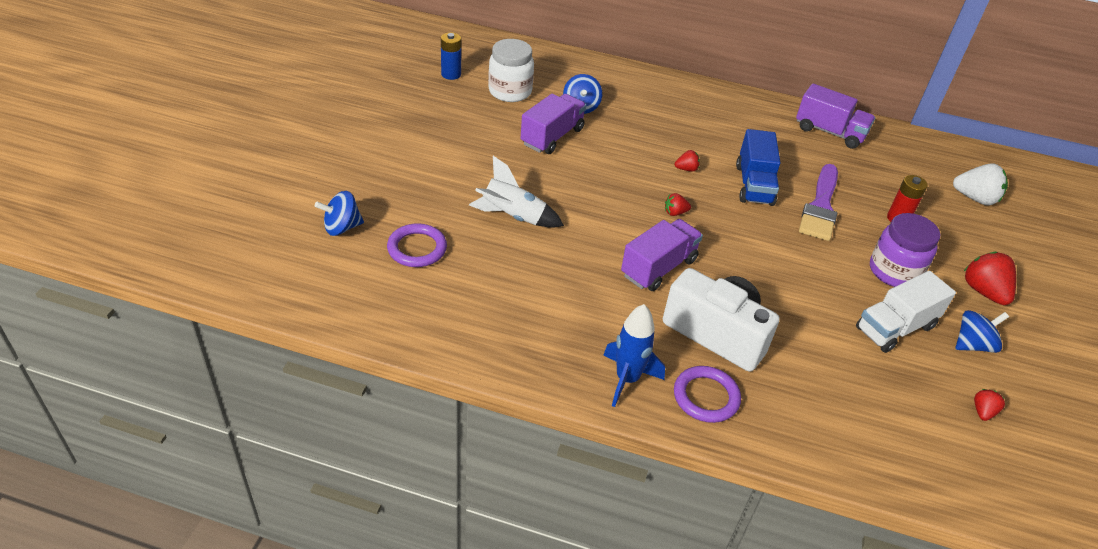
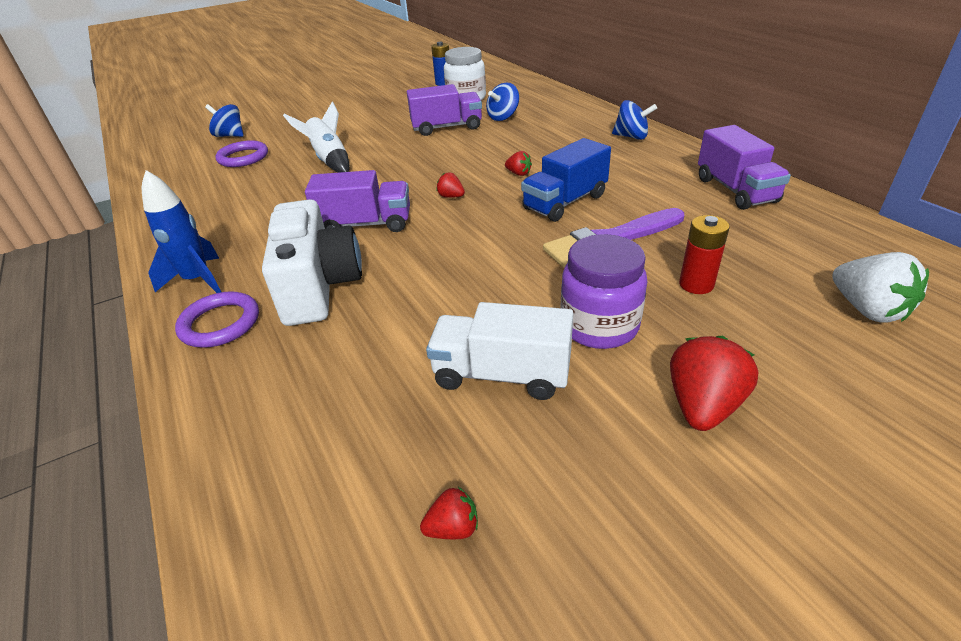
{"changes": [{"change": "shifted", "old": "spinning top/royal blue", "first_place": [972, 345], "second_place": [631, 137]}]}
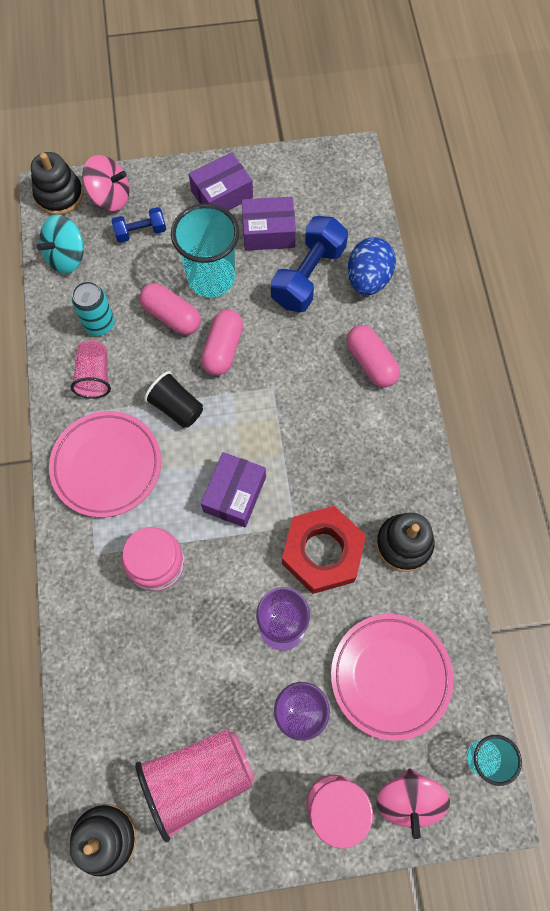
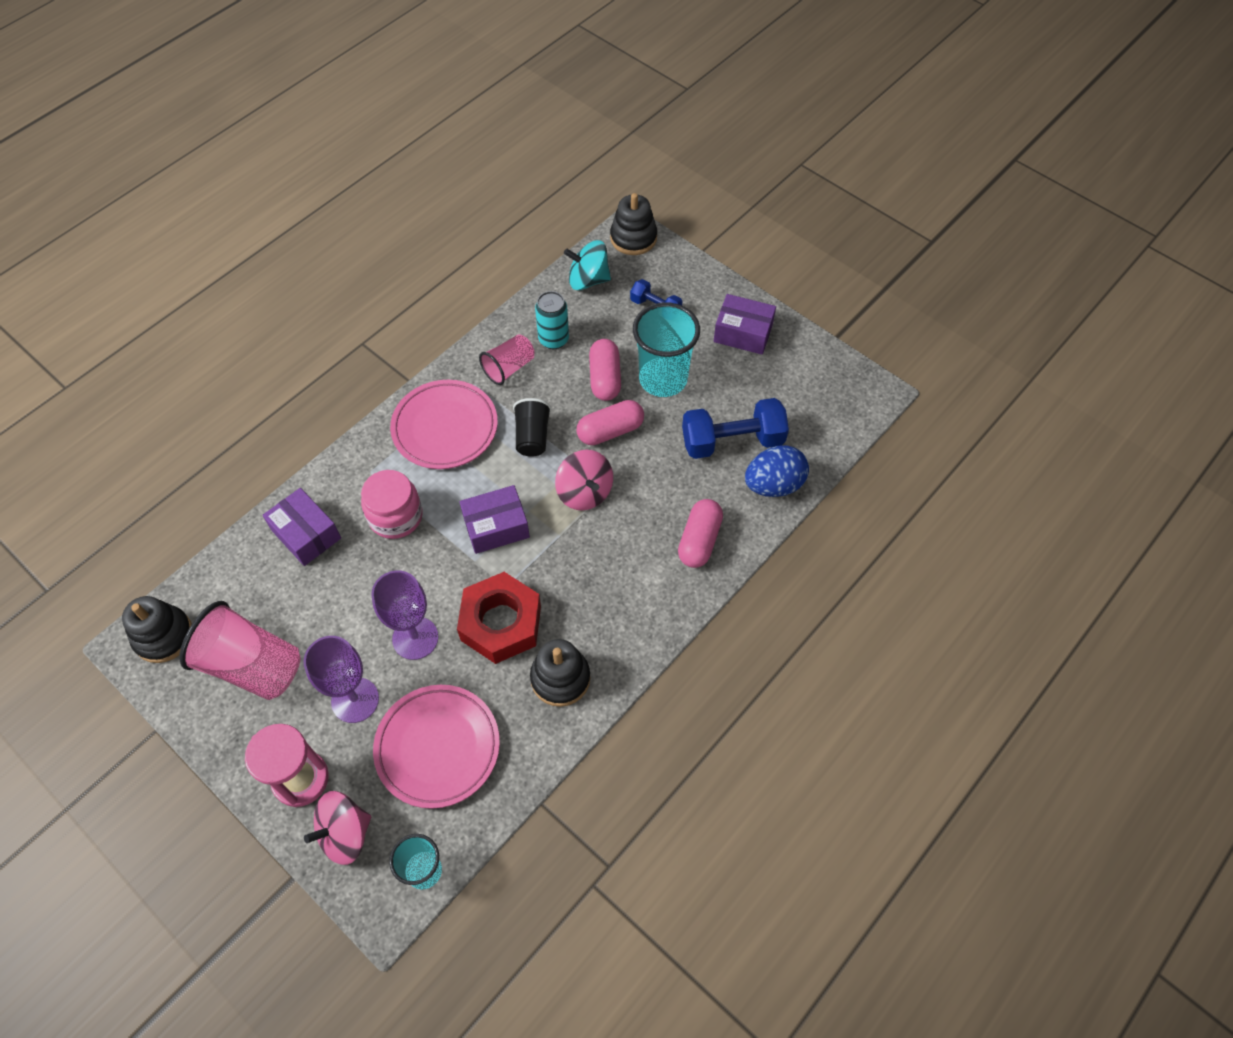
{"changes": [{"change": "shifted", "old": "parcel/purple", "first_place": [268, 232], "second_place": [306, 534]}, {"change": "shifted", "old": "spinning top/pink", "first_place": [110, 197], "second_place": [584, 492]}]}
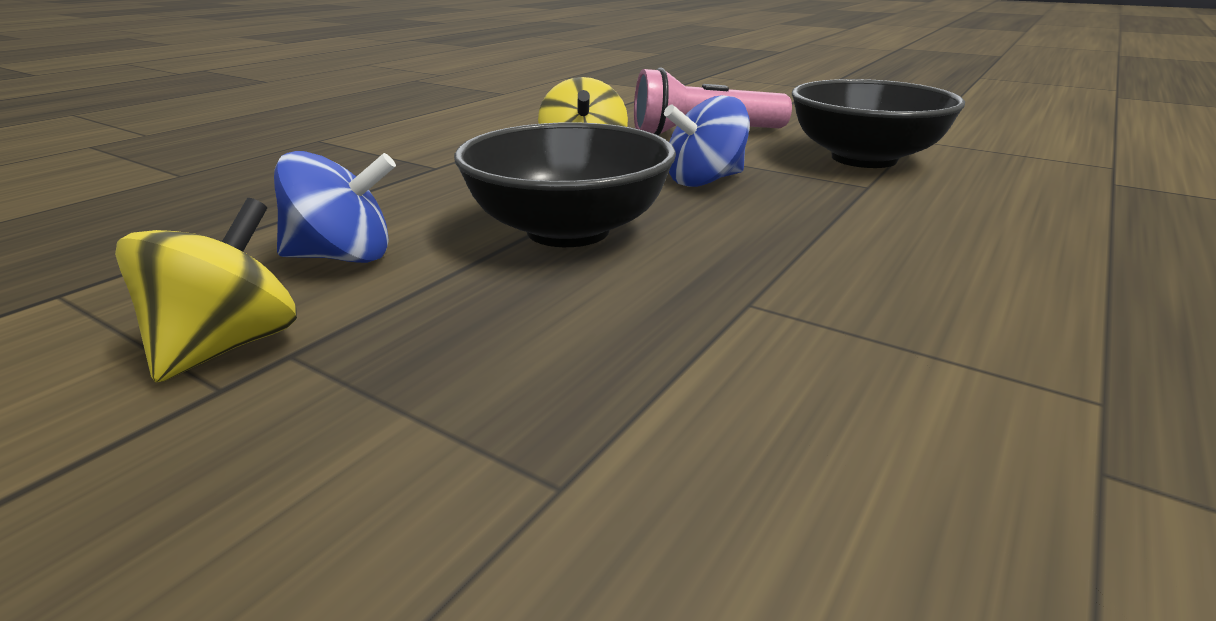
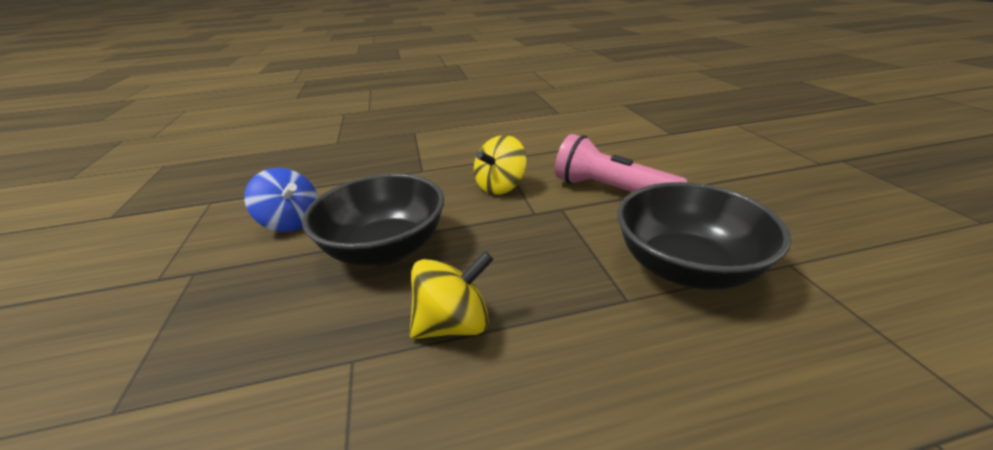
{"changes": [{"change": "shifted", "old": "spinning top/bright yellow", "first_place": [227, 346], "second_place": [454, 324]}, {"change": "gone", "old": "spinning top/royal blue", "first_place": [704, 181]}]}
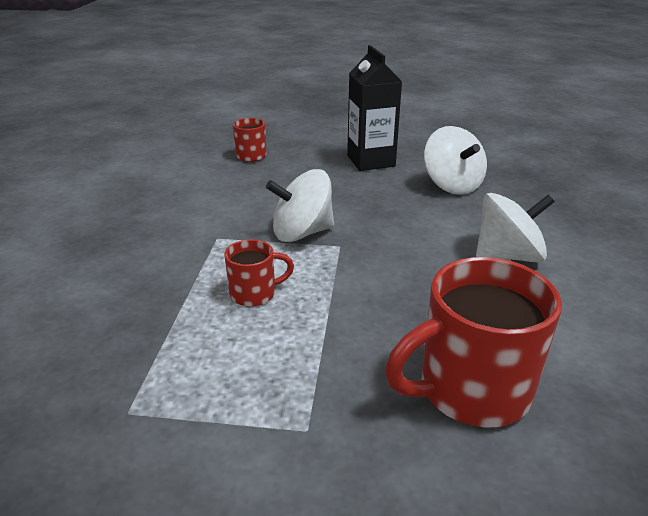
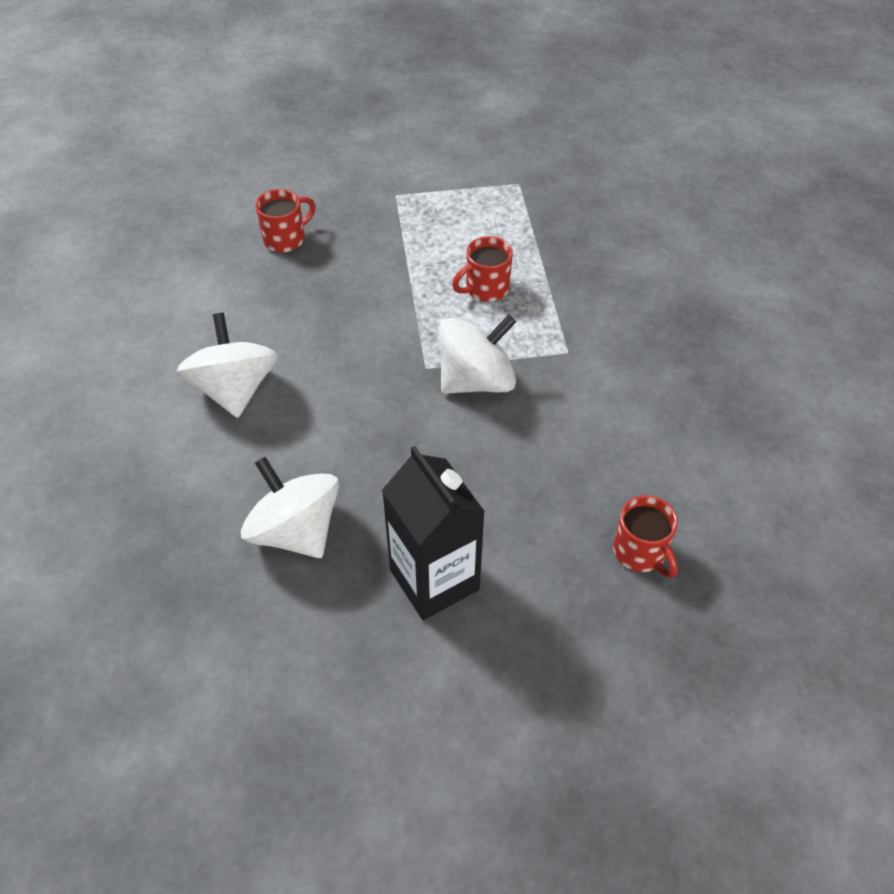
{"changes": [{"change": "rotated", "old": "spinning top/pure white", "first_place": [508, 256], "second_place": [234, 389], "degrees": 105}, {"change": "scaled", "old": "mug/red", "first_place": [470, 390], "second_place": [286, 239], "factor": 0.51}]}
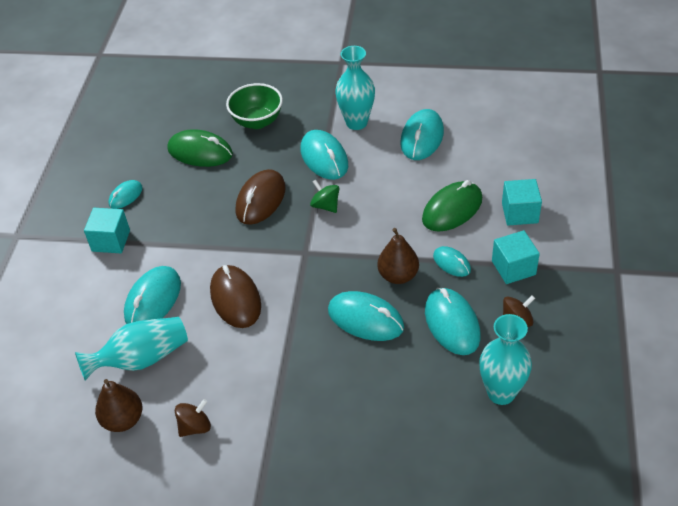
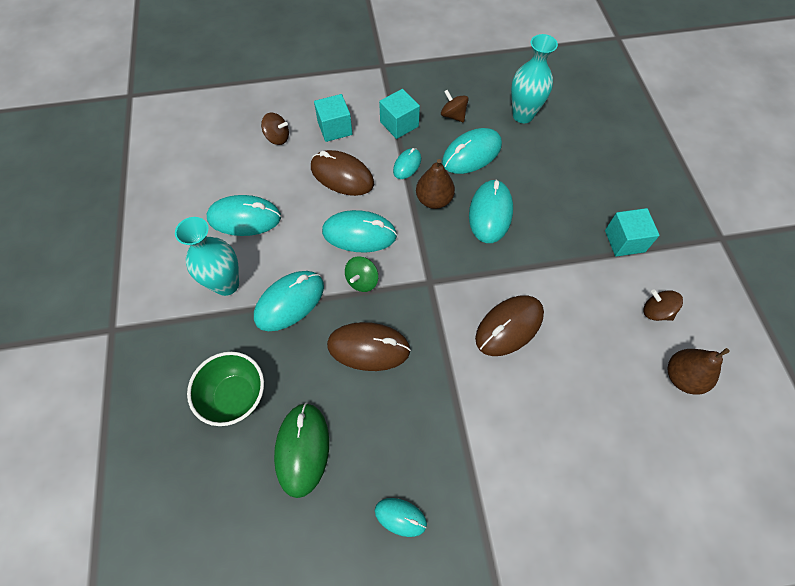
{"changes": [{"change": "new", "new": "spinning top/russet", "second_place": [277, 138]}, {"change": "repainted", "old": "computer mouse/emerald", "new": "computer mouse/russet", "first_place": [452, 209], "second_place": [342, 176]}, {"change": "shifted", "old": "computer mouse/aqua", "first_place": [153, 300], "second_place": [359, 234]}, {"change": "shifted", "old": "block/aqua", "first_place": [111, 241], "second_place": [624, 241]}, {"change": "gone", "old": "tall vase/aqua", "first_place": [141, 359]}]}
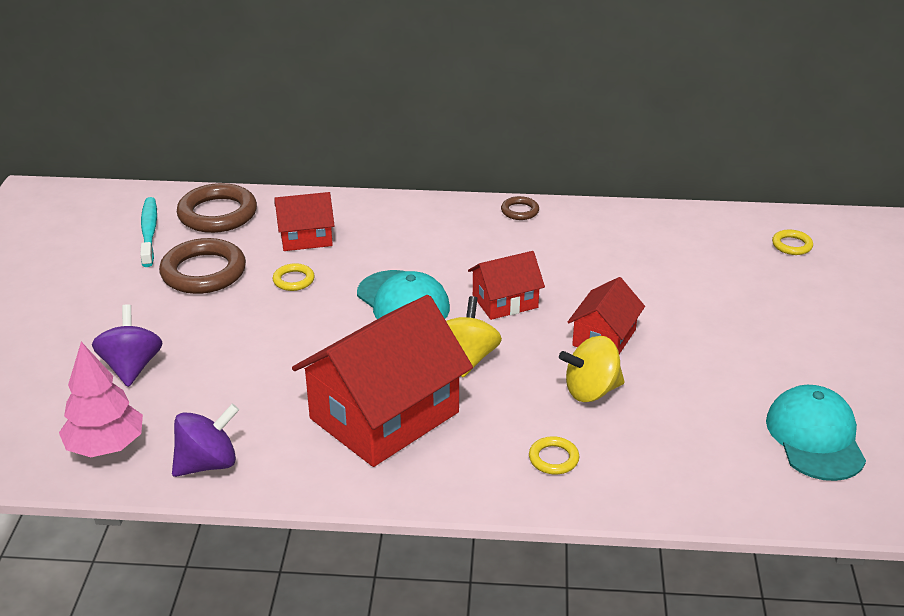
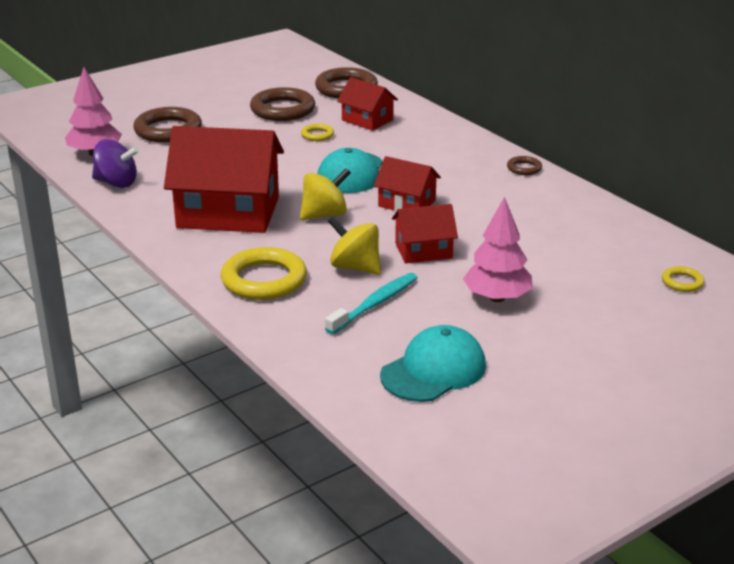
{"changes": [{"change": "swapped", "old": "spinning top/purple", "new": "ring/russet", "first_place": [131, 367], "second_place": [168, 130]}, {"change": "scaled", "old": "ring/bright yellow", "first_place": [553, 458], "second_place": [264, 280], "factor": 2.06}, {"change": "shifted", "old": "dental brush/aqua", "first_place": [149, 232], "second_place": [375, 304]}, {"change": "new", "new": "fir tree/pink", "second_place": [497, 298]}]}
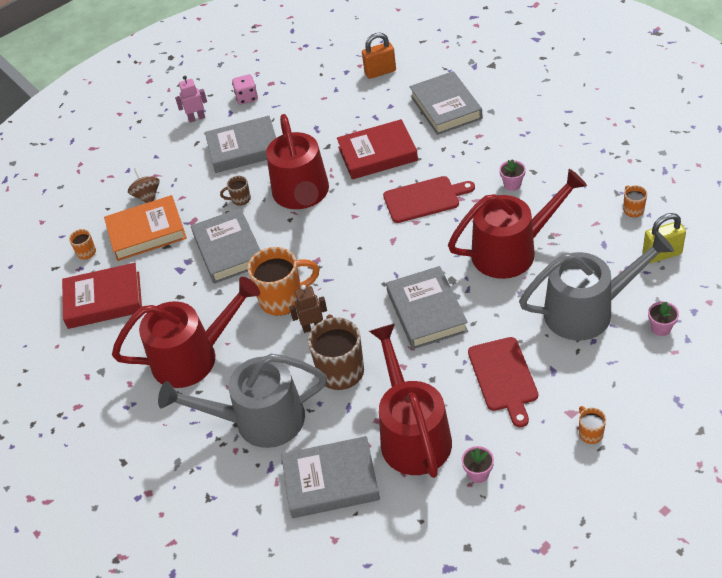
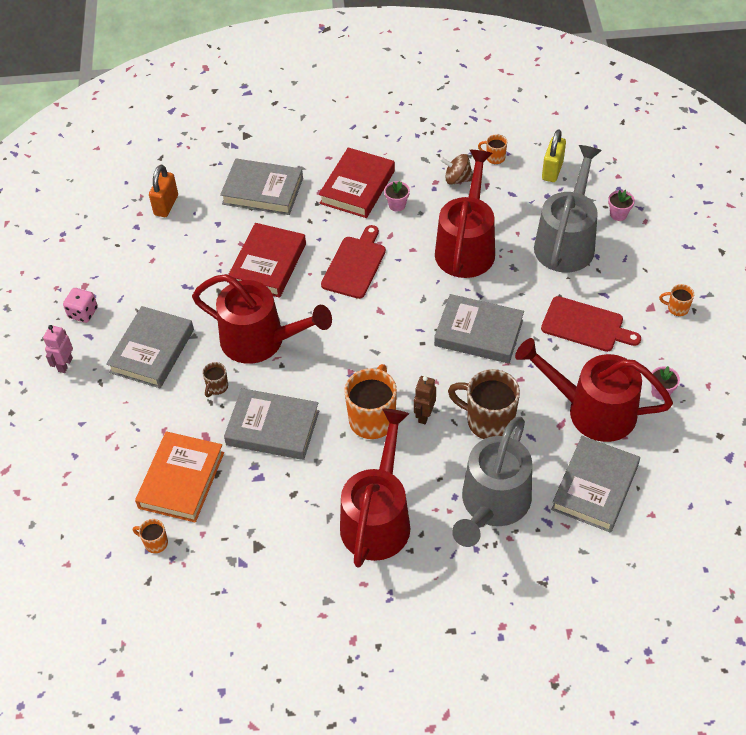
{"changes": [{"change": "shifted", "old": "hardcover/red", "first_place": [104, 300], "second_place": [357, 187]}, {"change": "shifted", "old": "spinning top/russet", "first_place": [147, 196], "second_place": [457, 179]}]}
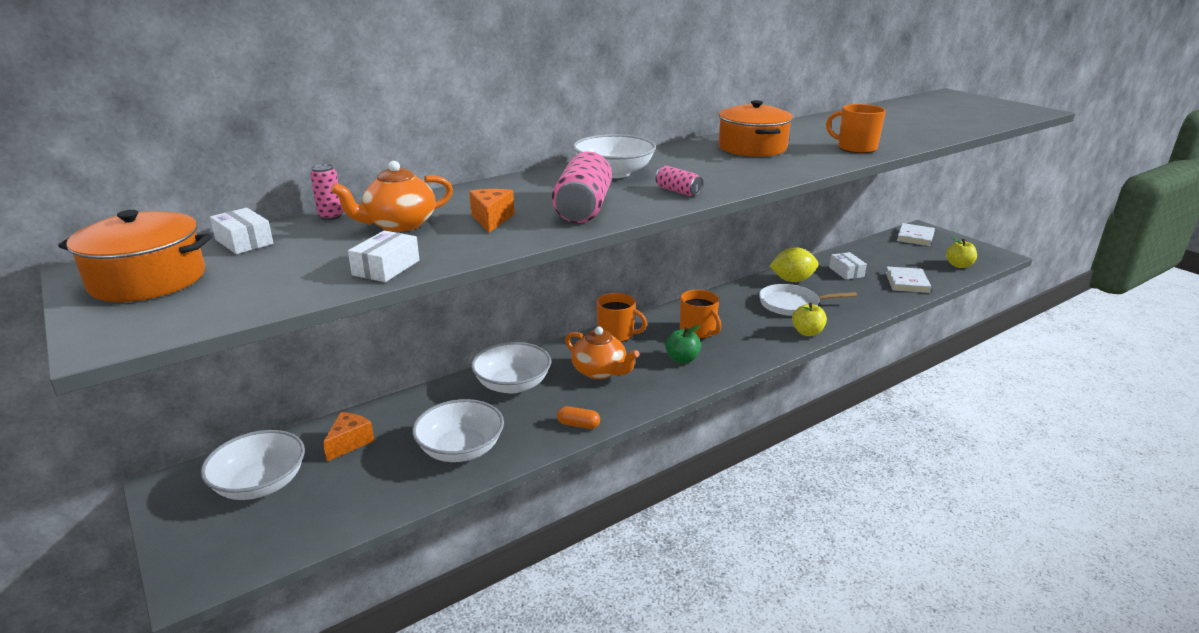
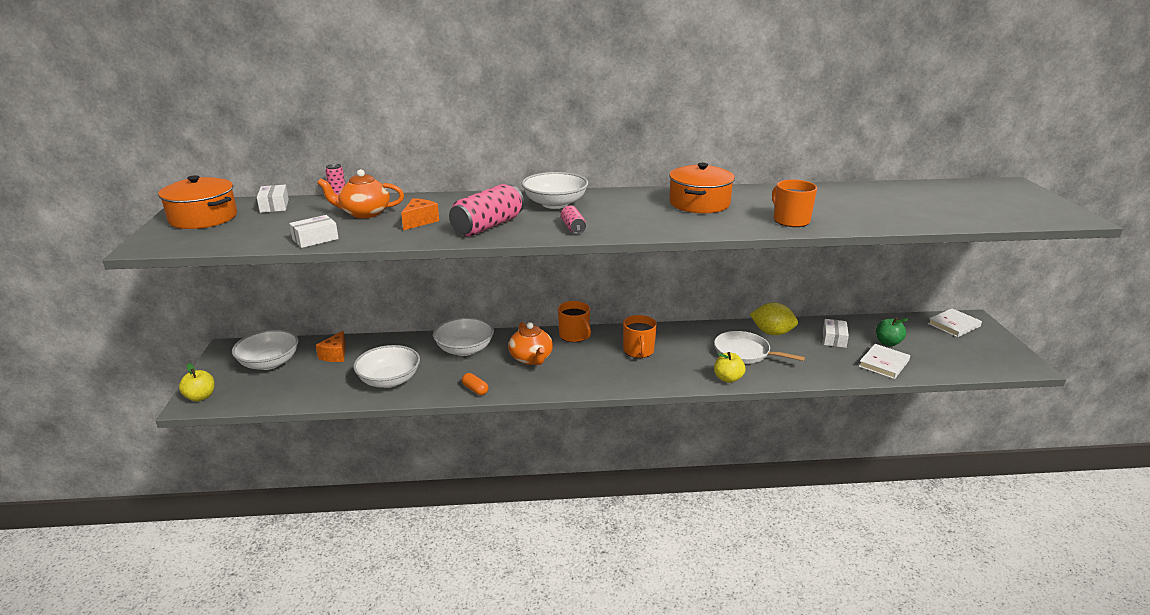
{"changes": [{"change": "shifted", "old": "toy apple/bright yellow", "first_place": [959, 265], "second_place": [200, 397]}, {"change": "rotated", "old": "cheese wedge/orange", "first_place": [349, 443], "second_place": [335, 355], "degrees": 135}, {"change": "shifted", "old": "toy apple/emerald", "first_place": [682, 359], "second_place": [888, 342]}]}
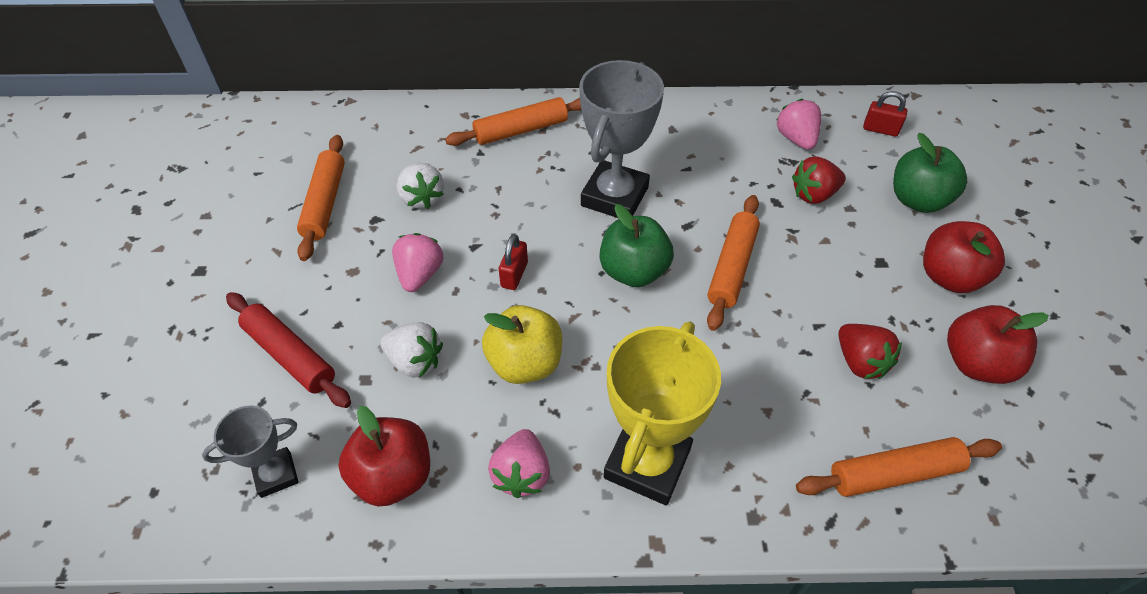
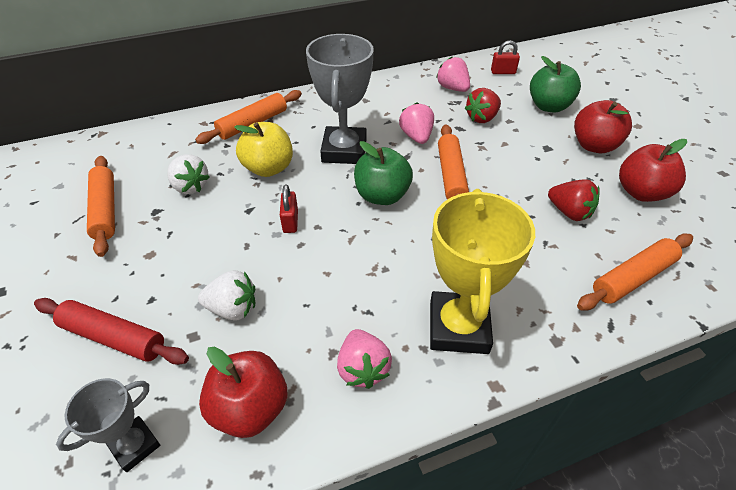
{"changes": [{"change": "shifted", "old": "toy apple/bright yellow", "first_place": [525, 363], "second_place": [268, 168]}, {"change": "shifted", "old": "berry/pink", "first_place": [420, 274], "second_place": [416, 137]}]}
